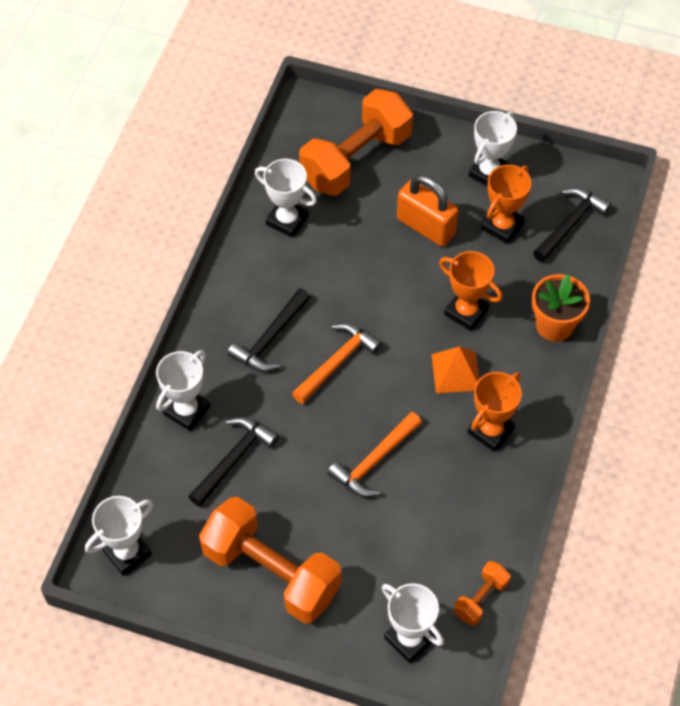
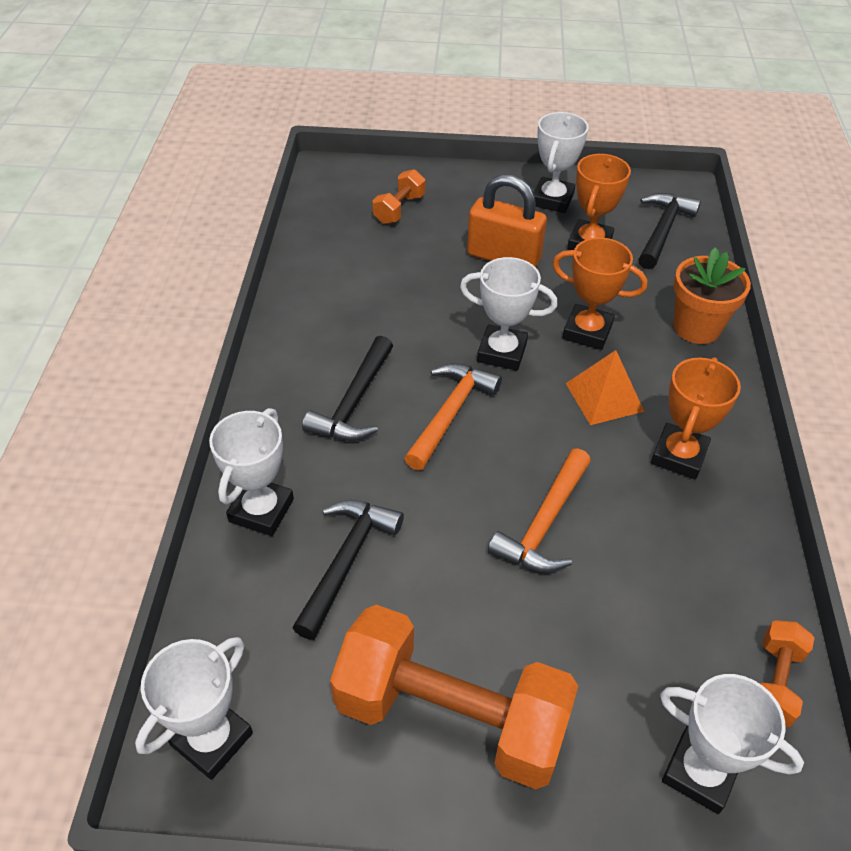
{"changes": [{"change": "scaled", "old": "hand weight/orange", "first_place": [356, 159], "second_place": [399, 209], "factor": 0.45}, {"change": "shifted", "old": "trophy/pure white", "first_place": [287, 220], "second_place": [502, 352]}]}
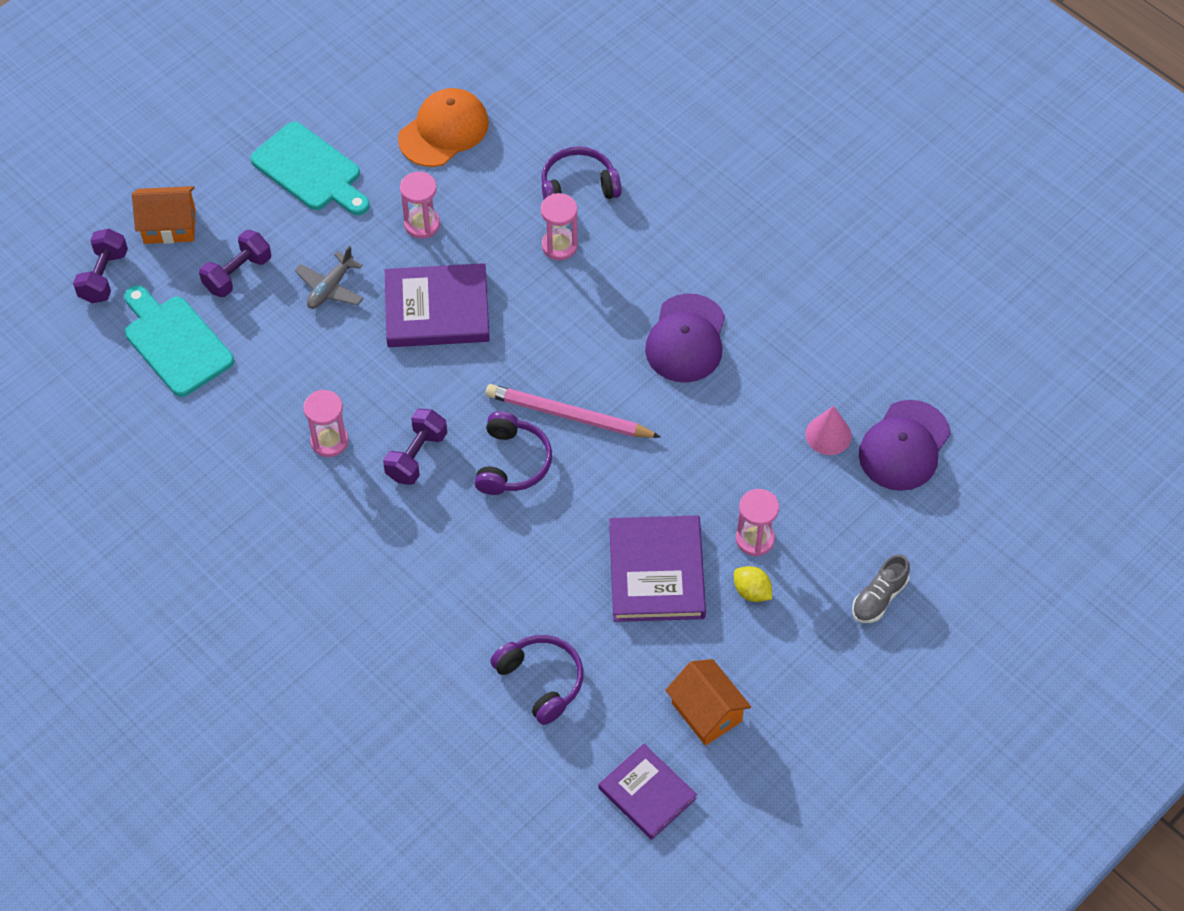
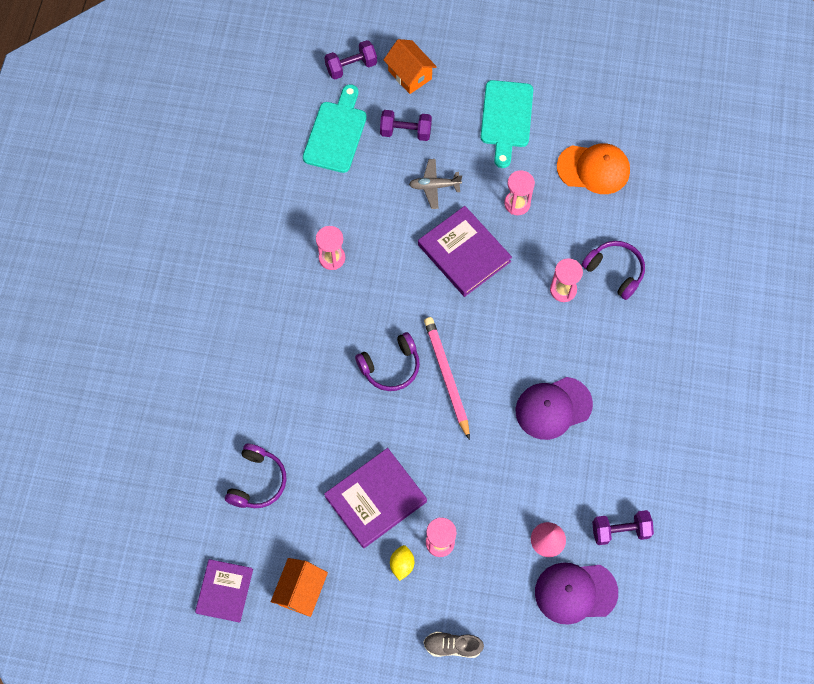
{"changes": [{"change": "shifted", "old": "hand weight/purple", "first_place": [416, 456], "second_place": [620, 530]}]}
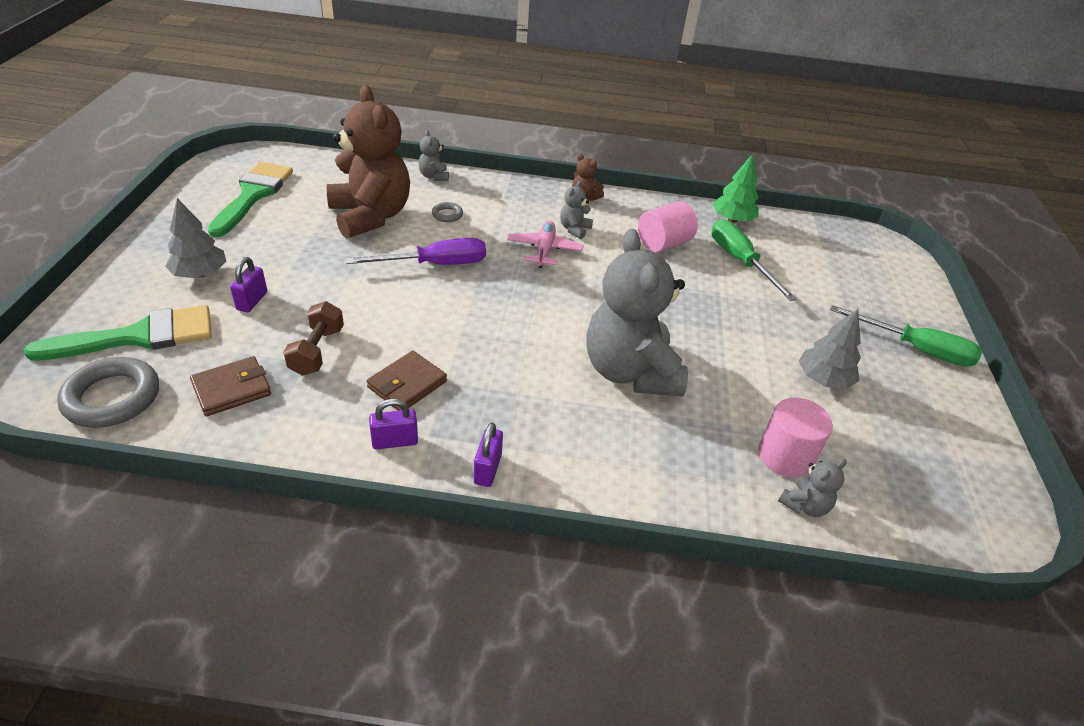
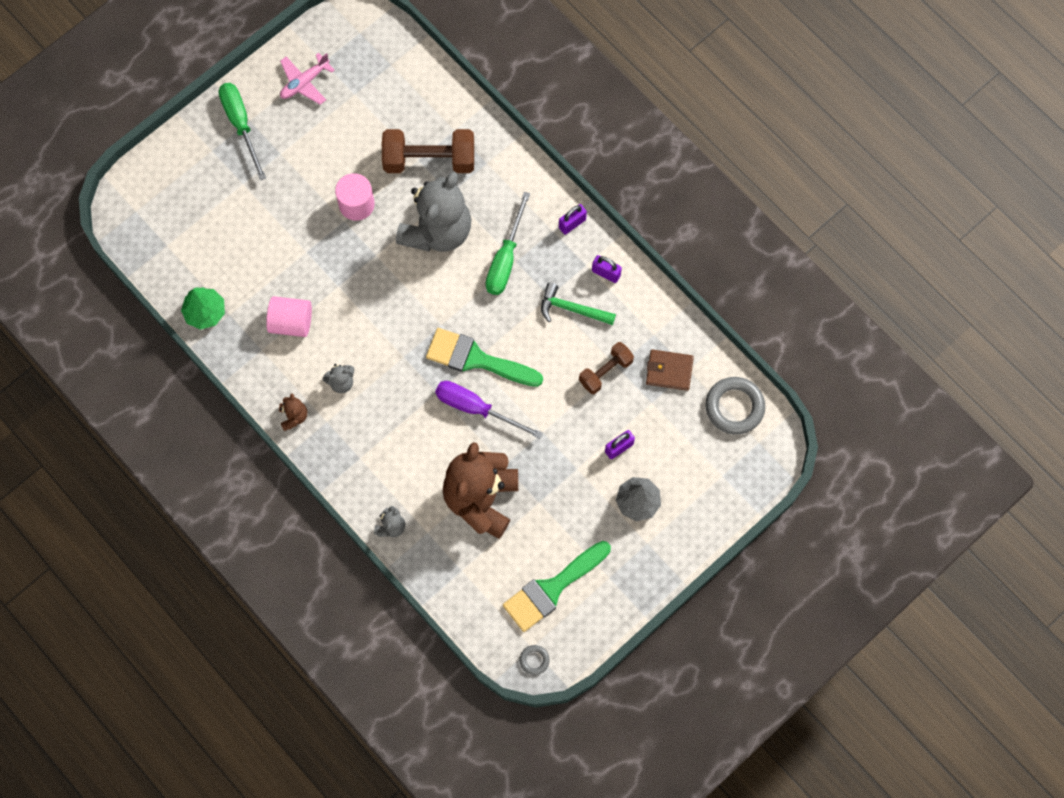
{"changes": [{"change": "shifted", "old": "plane/pink", "first_place": [544, 250], "second_place": [304, 82]}, {"change": "shifted", "old": "cylinder/pink", "first_place": [785, 456], "second_place": [356, 204]}, {"change": "new", "new": "hand weight/russet", "second_place": [429, 160]}, {"change": "shifted", "old": "brush/emerald", "first_place": [139, 336], "second_place": [476, 359]}, {"change": "shifted", "old": "hand screwdriver/emerald", "first_place": [740, 261], "second_place": [505, 259]}, {"change": "shifted", "old": "ring/ash-grey", "first_place": [447, 215], "second_place": [534, 660]}, {"change": "swapped", "old": "billfold/russet", "new": "carpenter's hammer/emerald", "first_place": [407, 384], "second_place": [572, 309]}, {"change": "gone", "old": "stuffed bear/ash-grey", "first_place": [804, 505]}, {"change": "gone", "old": "fir tree/ash-grey", "first_place": [823, 379]}]}
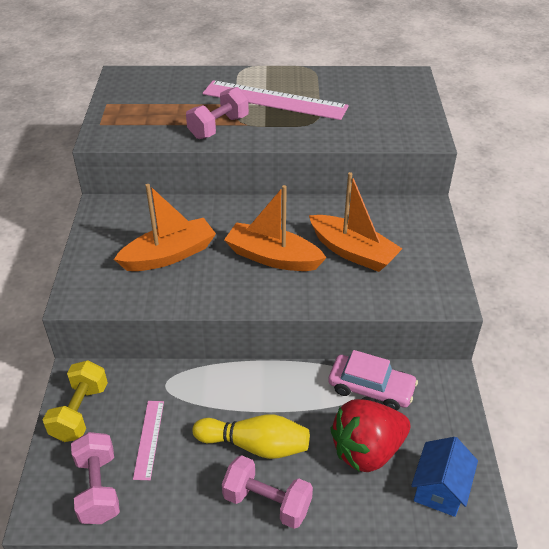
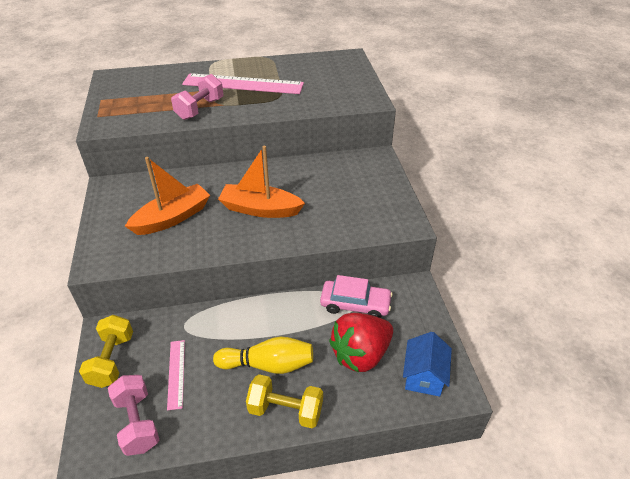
{"changes": [{"change": "repainted", "old": "hand weight/pink", "new": "hand weight/bright yellow", "first_place": [267, 502], "second_place": [285, 410]}, {"change": "gone", "old": "boat/orange", "first_place": [352, 252]}]}
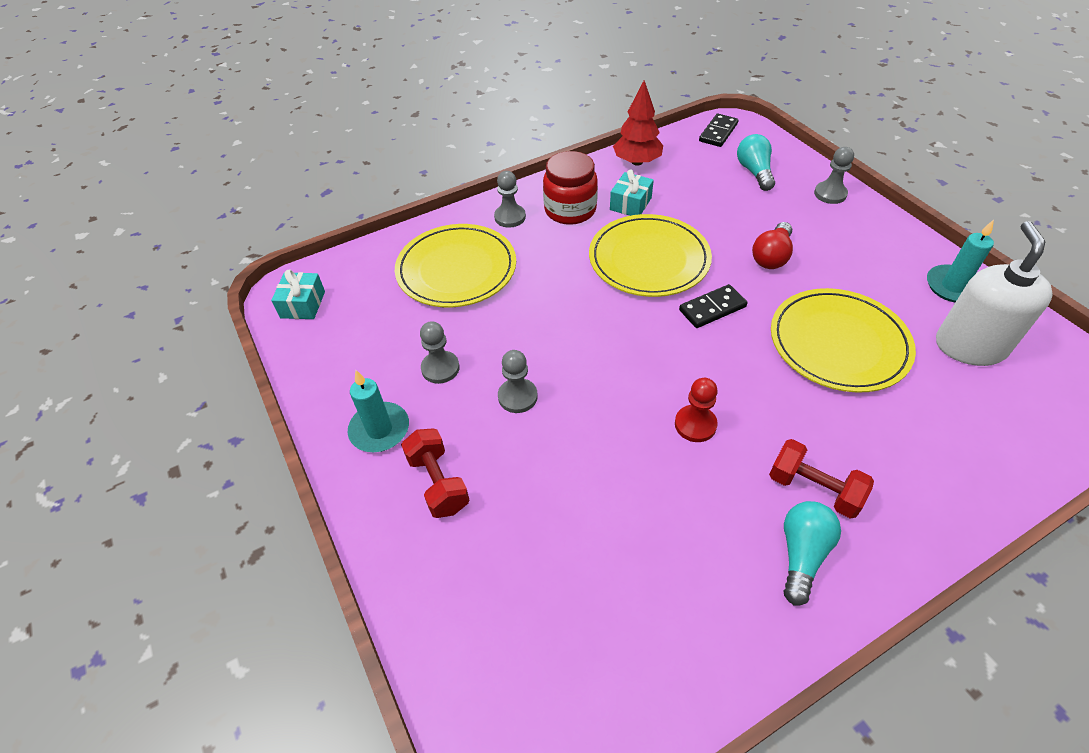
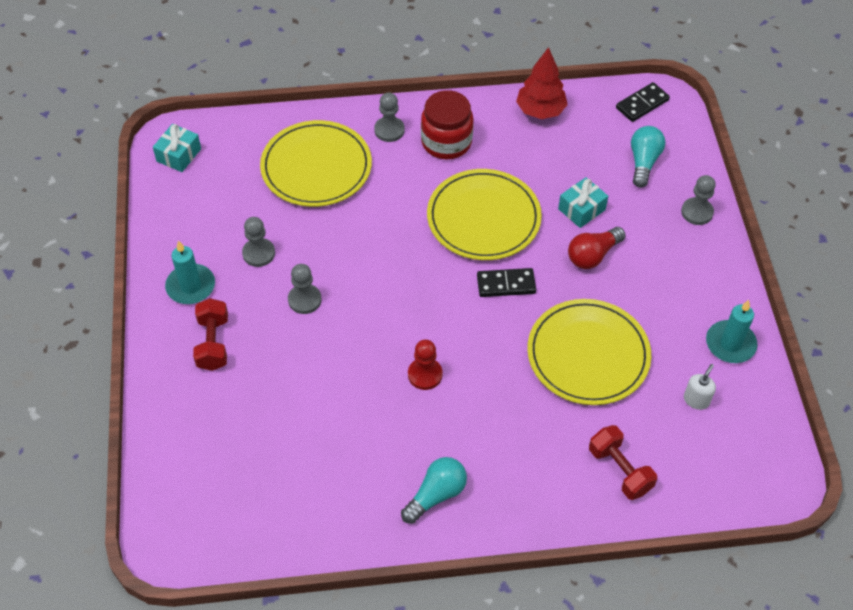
{"changes": [{"change": "shifted", "old": "present/aqua", "first_place": [630, 204], "second_place": [581, 209]}, {"change": "shifted", "old": "hand weight/red", "first_place": [813, 489], "second_place": [619, 470]}, {"change": "scaled", "old": "soap pump/pure white", "first_place": [969, 346], "second_place": [696, 400], "factor": 0.43}]}
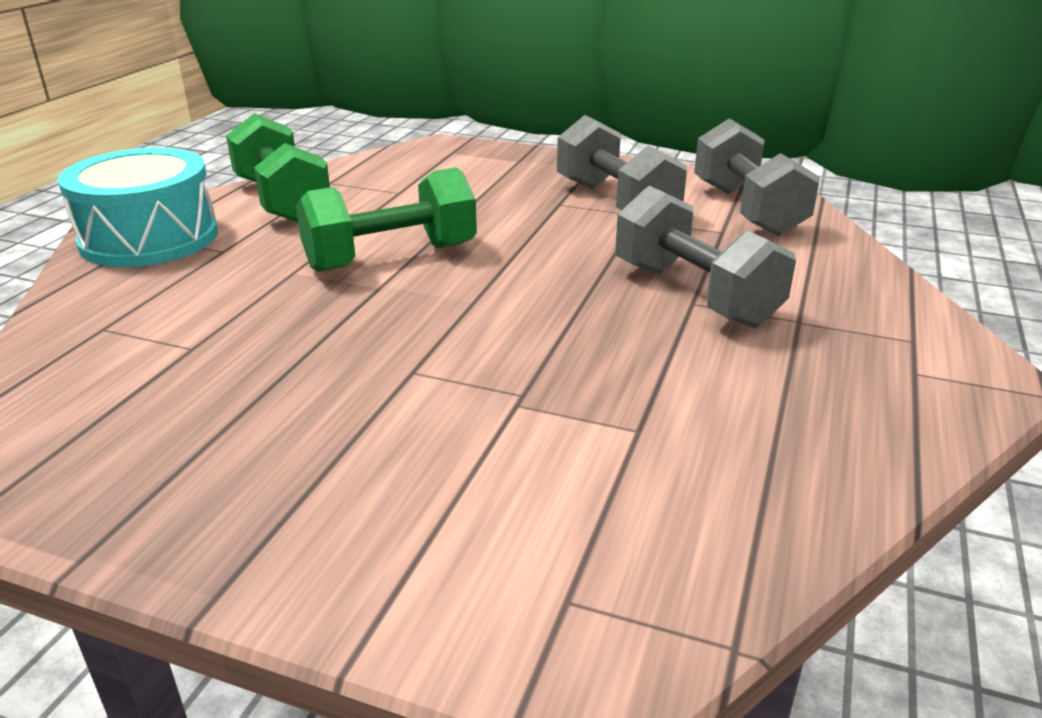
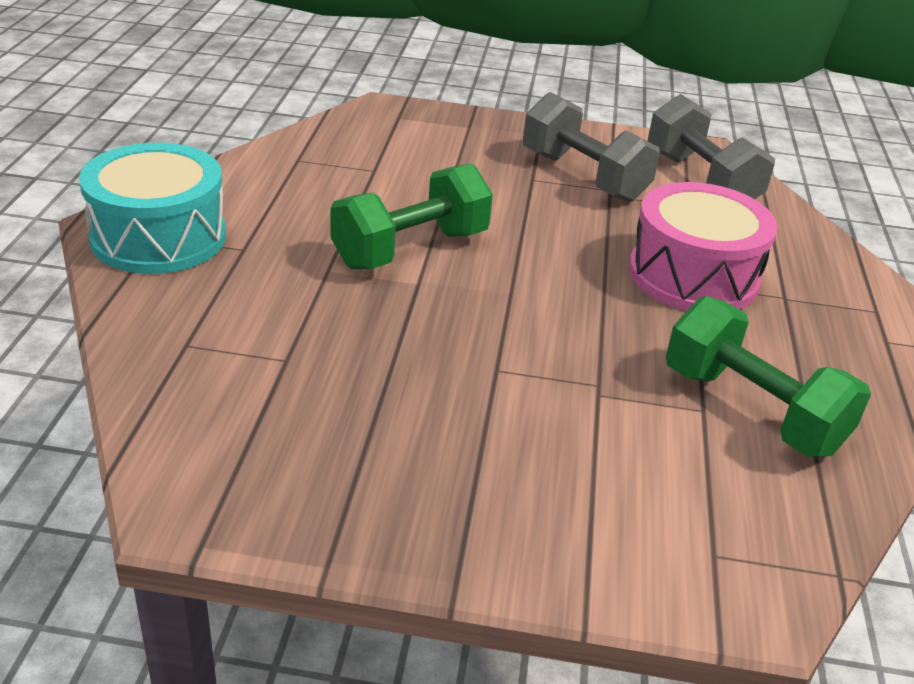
{"changes": [{"change": "swapped", "old": "hand weight/ash-grey", "new": "snare drum/pink", "first_place": [694, 294], "second_place": [693, 275]}, {"change": "shifted", "old": "hand weight/emerald", "first_place": [282, 201], "second_place": [752, 410]}]}
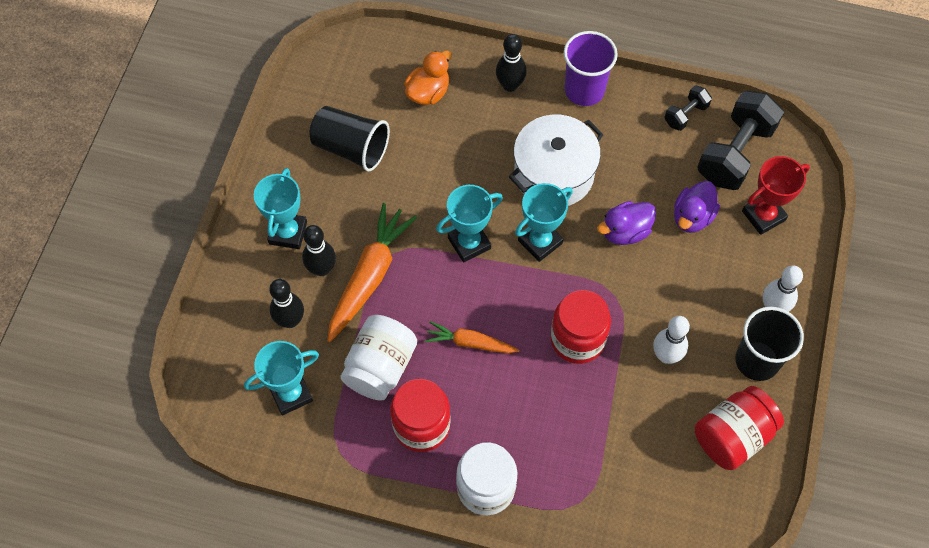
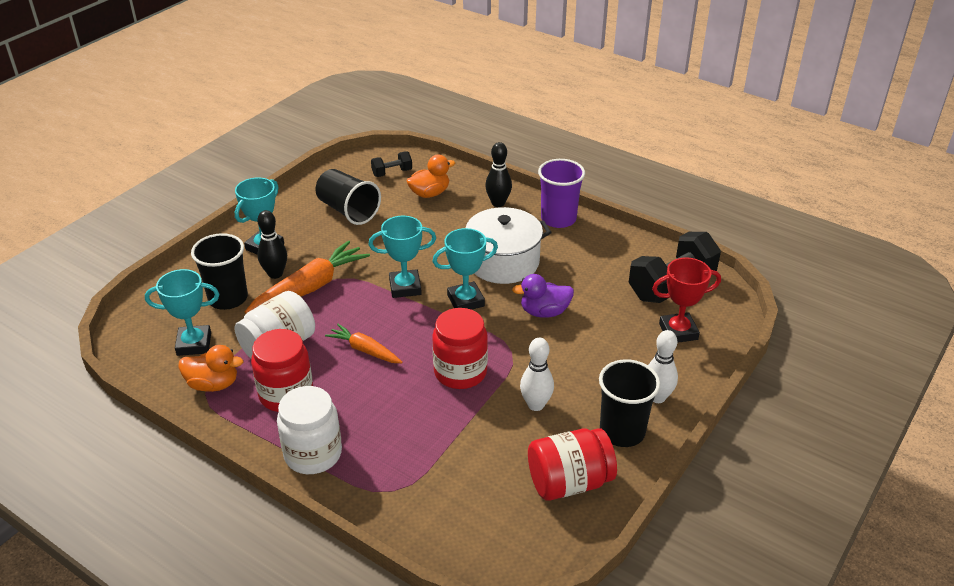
{"changes": [{"change": "new", "new": "rubber duck/orange", "second_place": [213, 384]}, {"change": "swapped", "old": "skittle/jet-black", "new": "cup/jet-black", "first_place": [290, 320], "second_place": [228, 298]}, {"change": "shifted", "old": "hand weight/jet-black", "first_place": [685, 115], "second_place": [392, 173]}, {"change": "gone", "old": "rubber duck/purple", "first_place": [692, 217]}]}
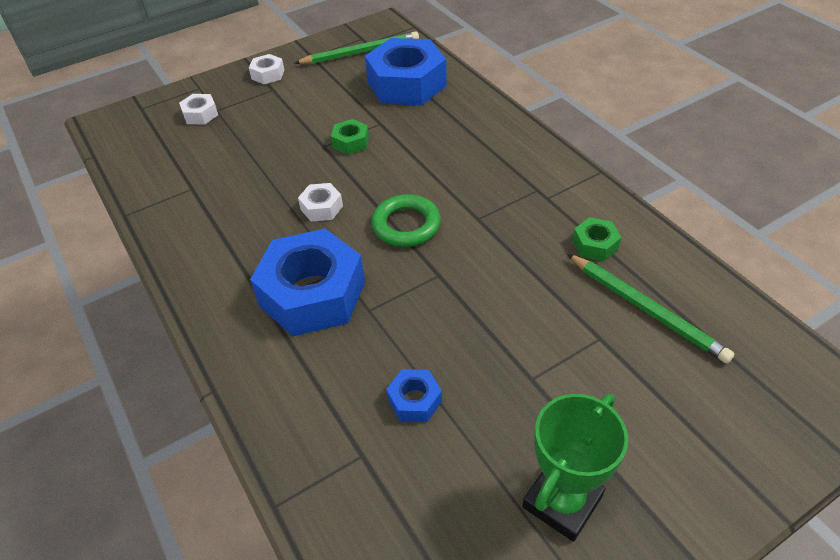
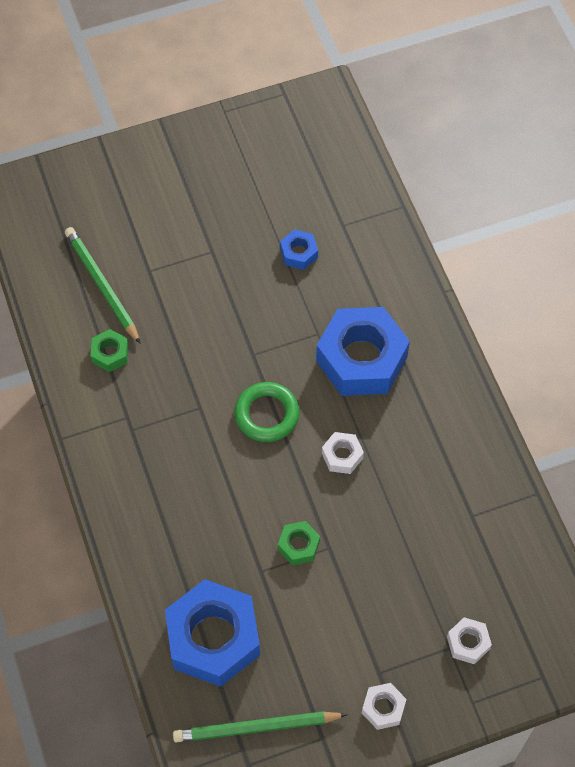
{"changes": [{"change": "gone", "old": "trophy/emerald", "first_place": [562, 501]}]}
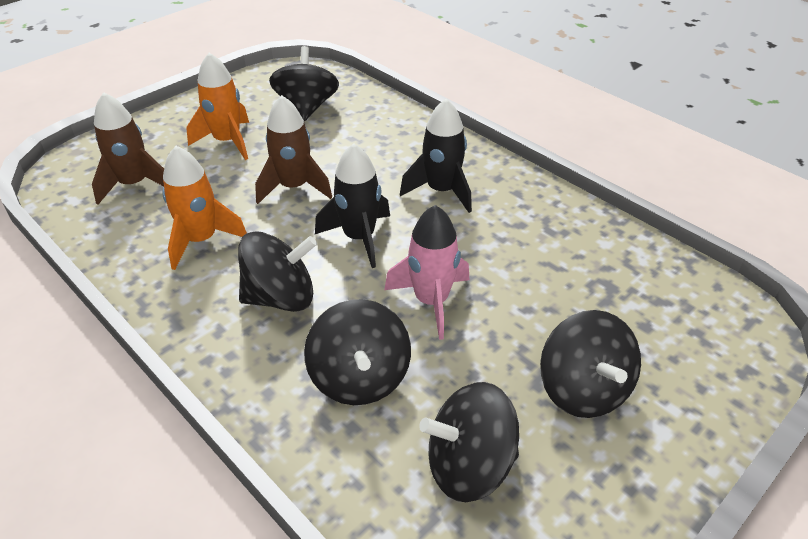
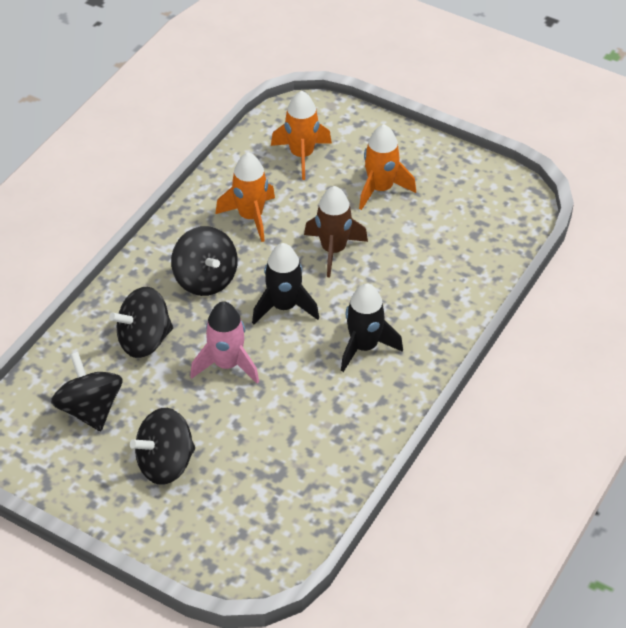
{"changes": [{"change": "repainted", "old": "toy rocket/russet", "new": "toy rocket/orange", "first_place": [134, 184], "second_place": [302, 155]}, {"change": "gone", "old": "spinning top/jet-black", "first_place": [307, 107]}]}
